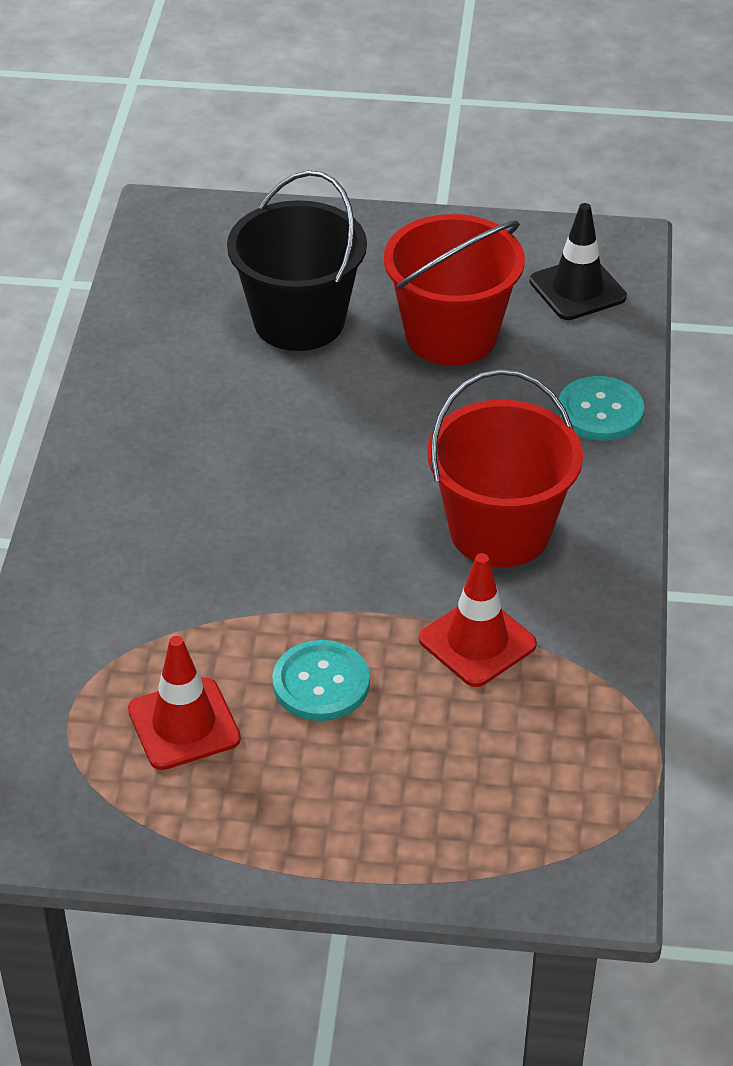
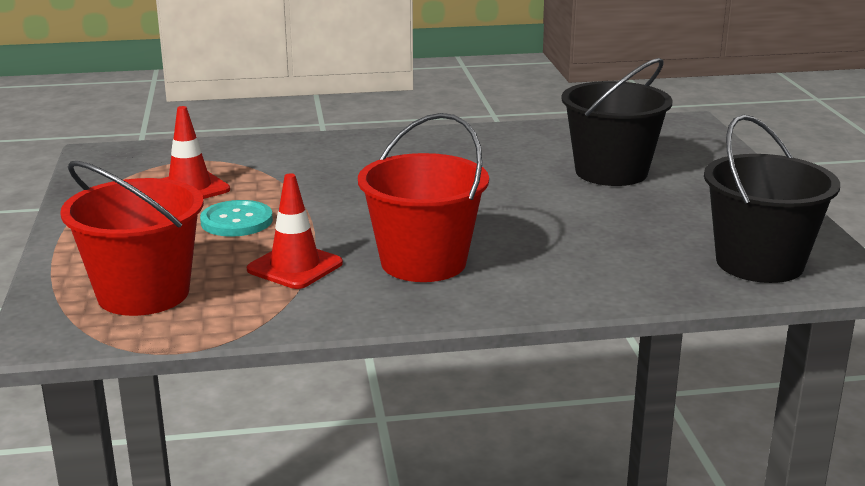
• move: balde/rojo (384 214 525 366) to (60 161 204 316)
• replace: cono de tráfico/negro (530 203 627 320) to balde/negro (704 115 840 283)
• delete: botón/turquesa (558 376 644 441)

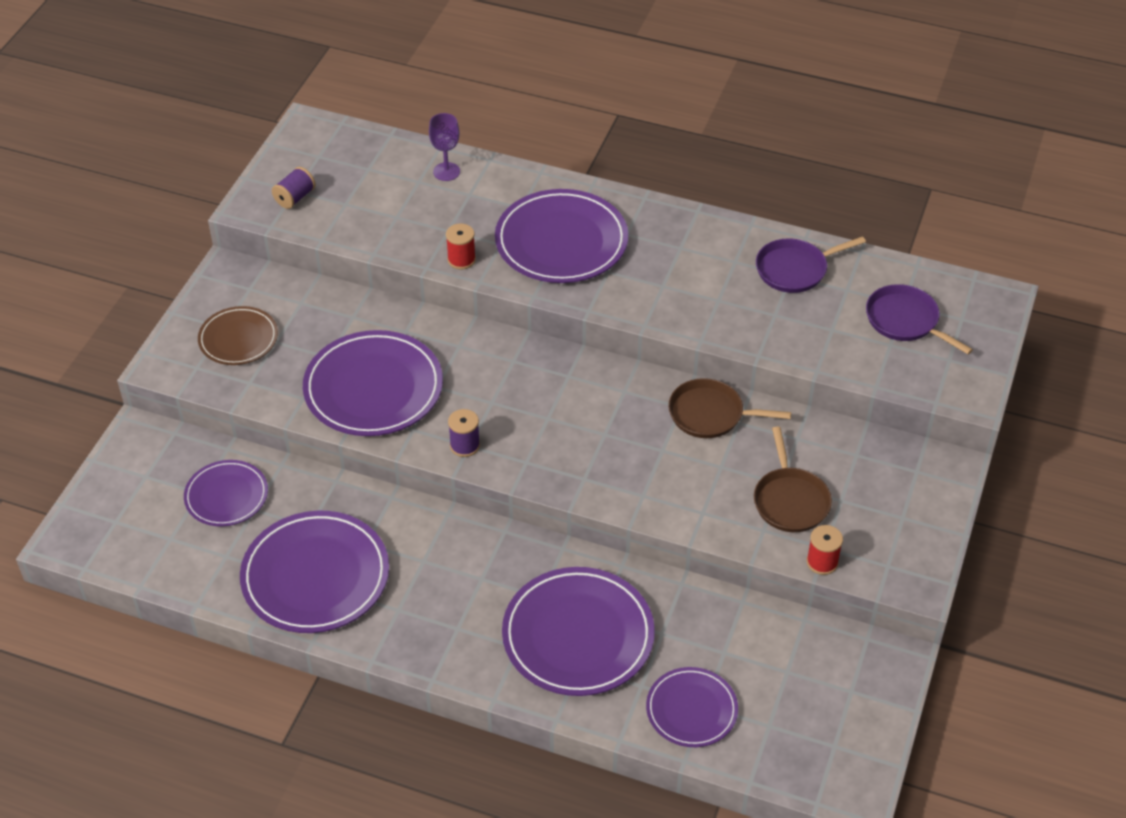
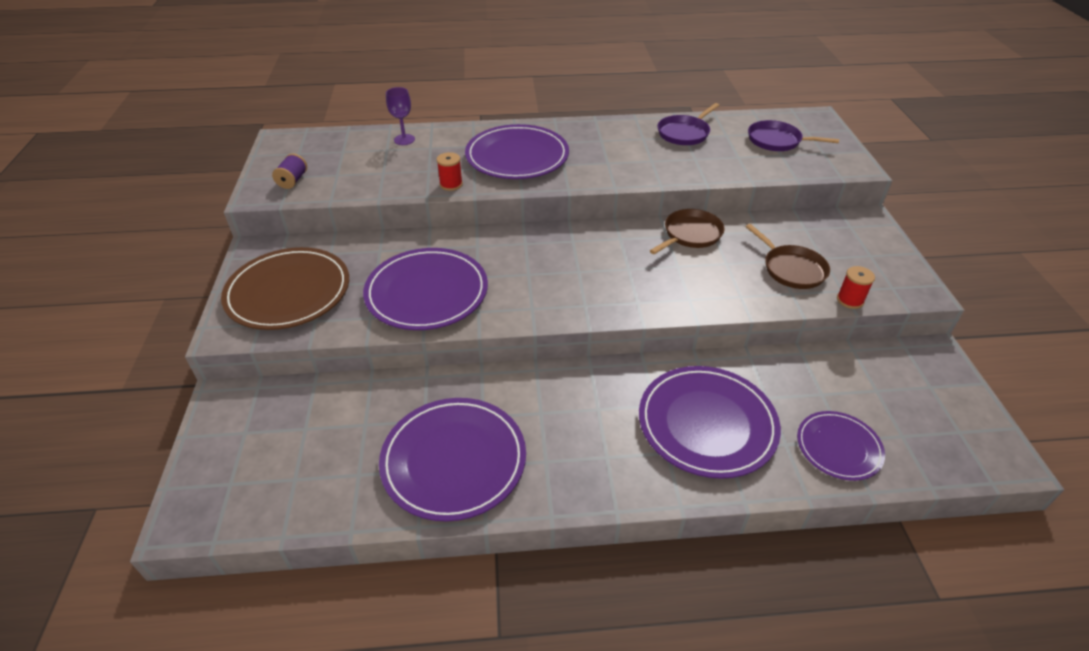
• resize: plato/marrón (198 306 278 365) = (221 247 349 330) x1.71
• rotate: sartén/marrón (668 378 791 438) = (650 209 724 254) 150 degrees clockwise
• delete: plato/morado (184 460 268 527)
• delete: carrete/morado (448 409 480 457)

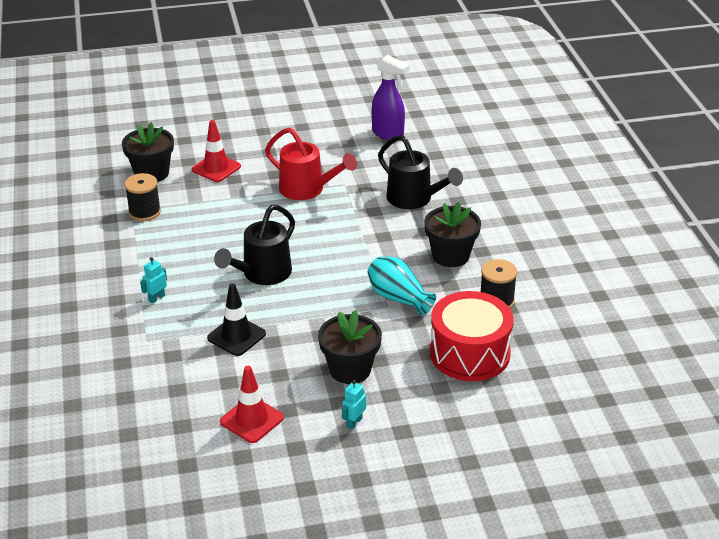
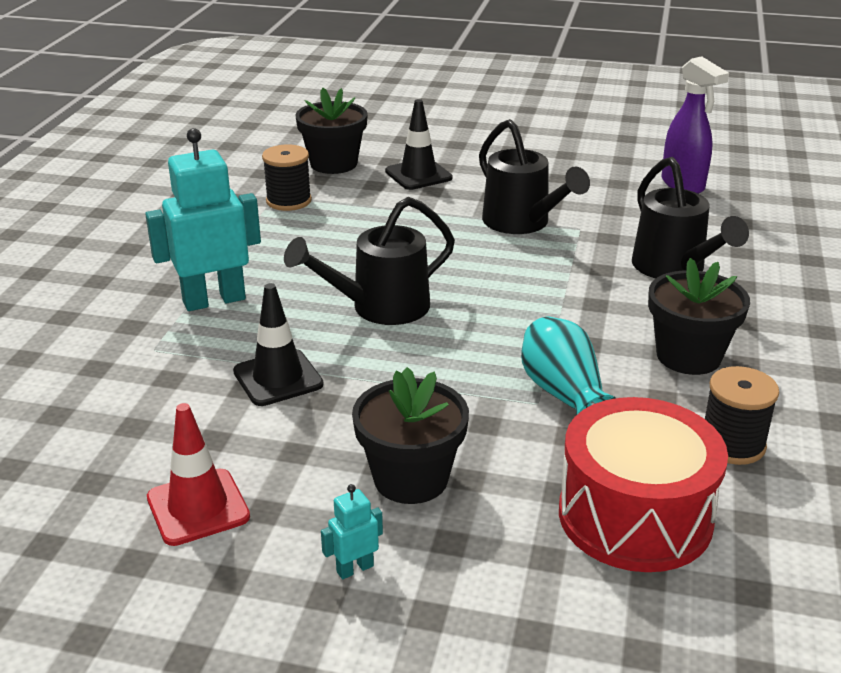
• resize: robot/turquesa (140 257 167 304) = (145 128 261 311) x2.32
• recolor: cono de tráfico/rojo (192 120 241 182) to cono de tráfico/negro (385 99 453 190)
• recolor: regadera/rojo (265 127 357 200) to regadera/negro (479 119 590 234)

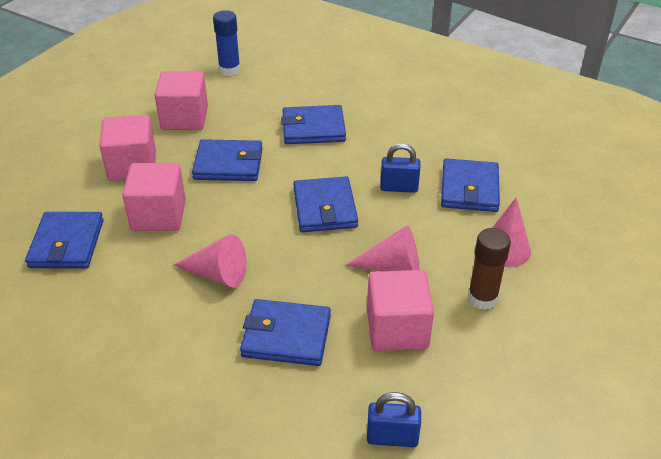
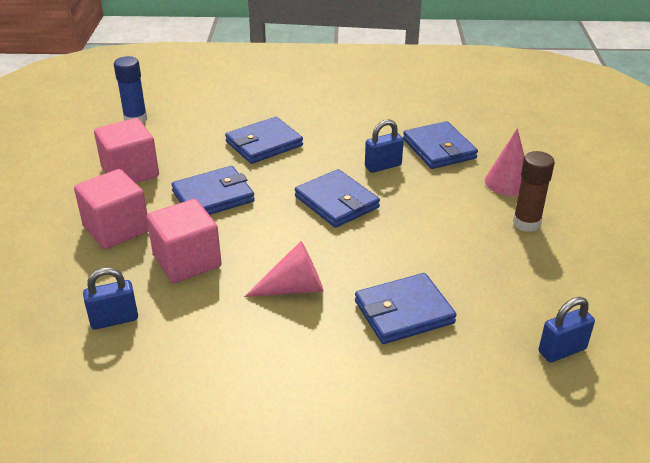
• replace: cartera/azul (25 212 104 268) to candado/azul (83 267 138 330)
• delete: cono/rosa (345 226 420 271)
• delete: cubo/rosa (367 270 434 351)

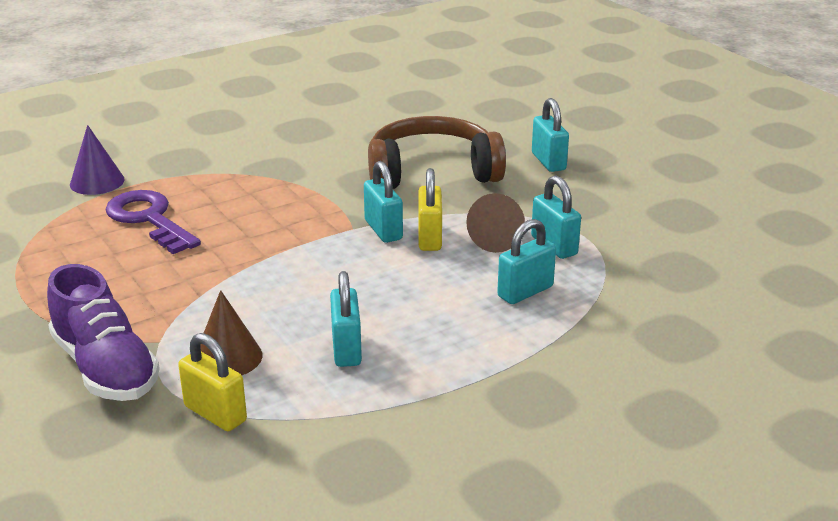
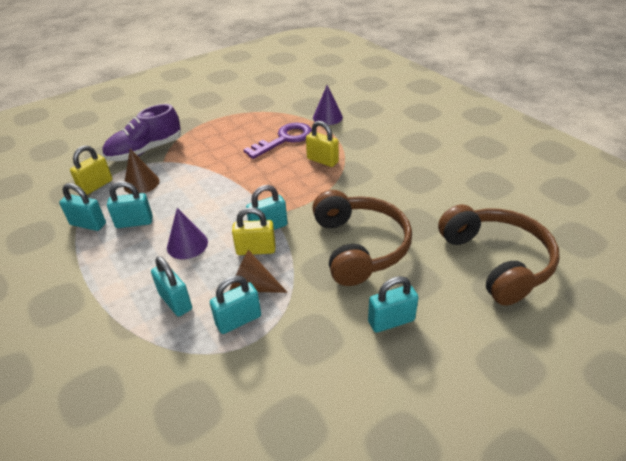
• insert: candado/turquesa (59 183 106 231)
• insert: cono/morado (167 208 208 259)
• insert: candado/amarillo (306 121 339 167)
• insert: auriculares/marrón (438 204 560 306)

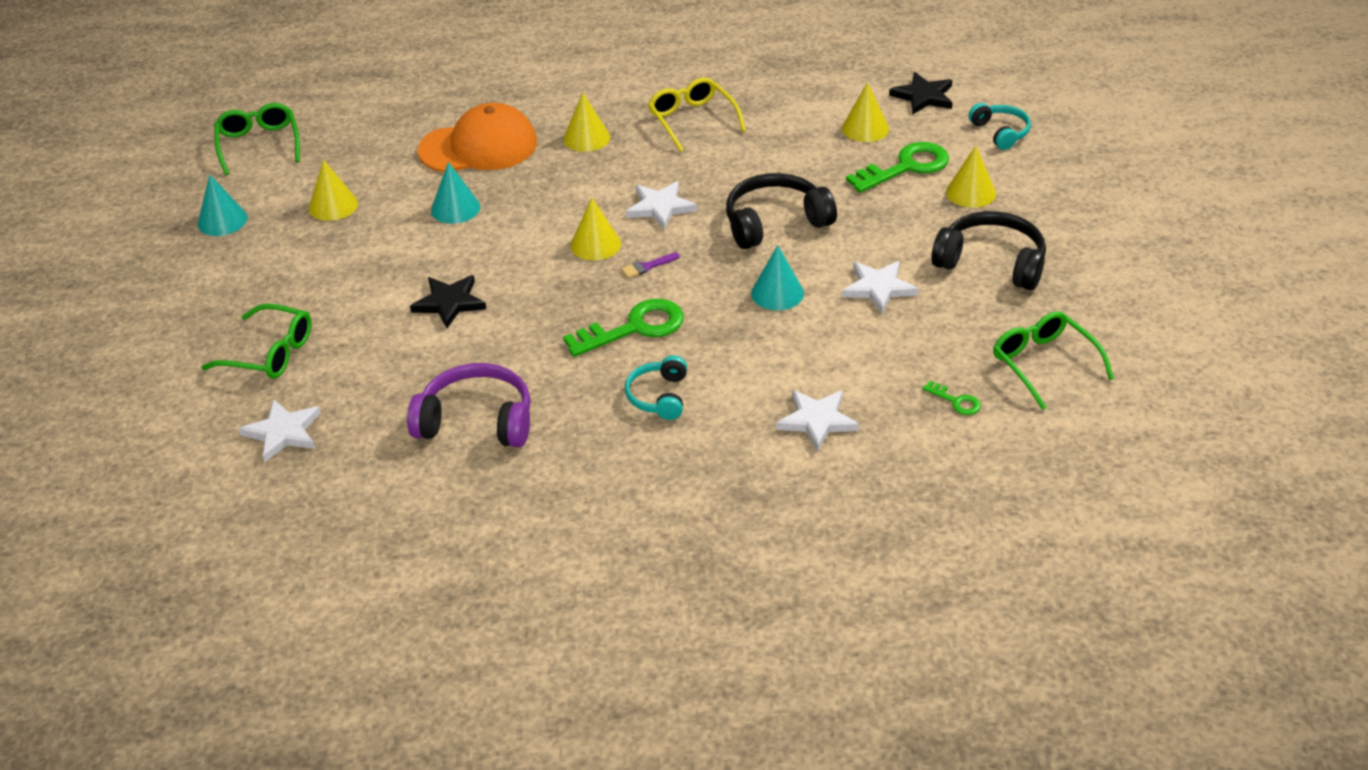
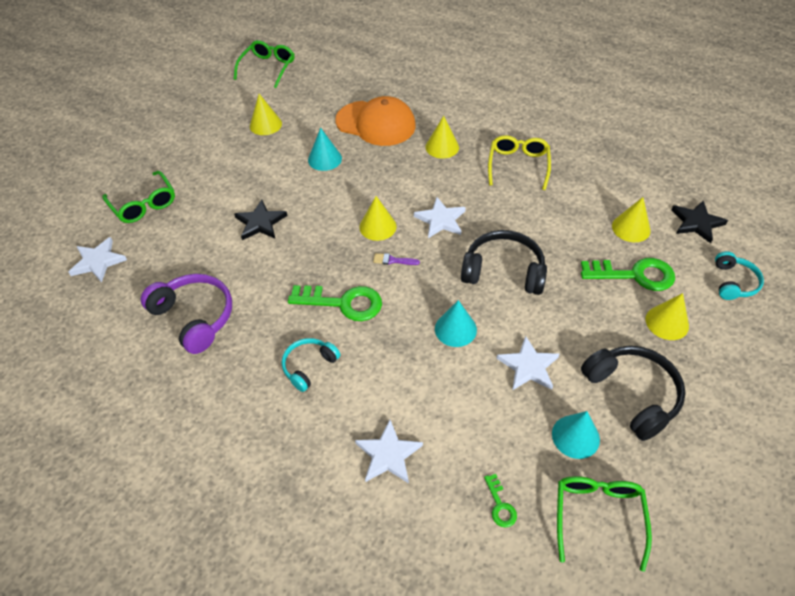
• move: cono/turquesa (198 175 248 236) to (552 411 600 459)

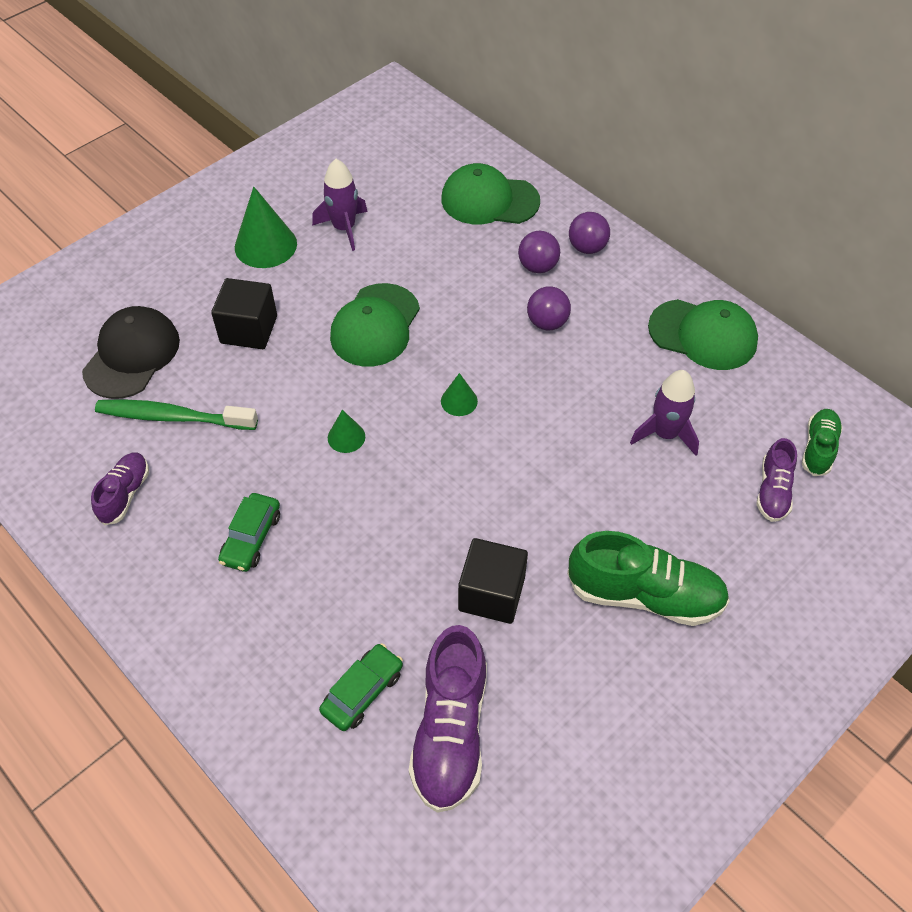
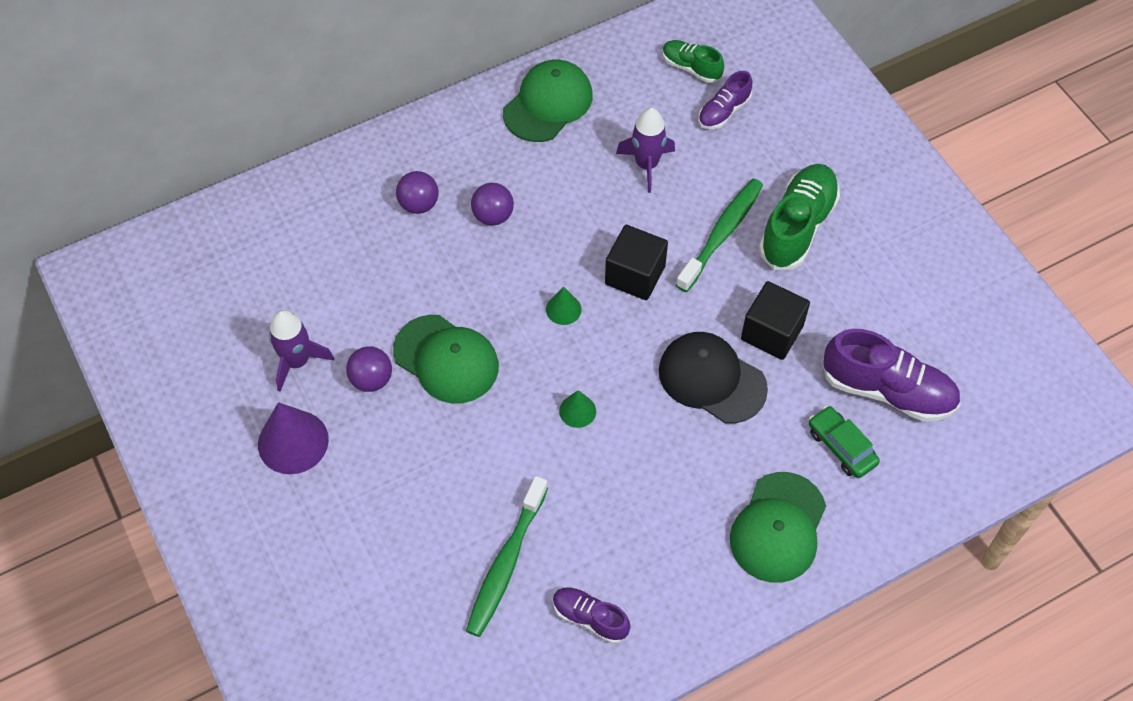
• recolor: cono/verde (235 187 297 268) to cono/morado (258 402 329 474)
• move: pelota/morado (569 212 610 254) to (346 347 392 392)
• move: cubo/negro (211 278 277 349) to (605 225 668 300)
• move: gorra/negro (82 306 180 399) to (659 332 768 423)
• insert: cepillo de dientes/verde (676 179 763 292)
• rotate: zapato/morado (756 438 797 522) = (698 71 752 129) 105 degrees clockwise
• move: gorra/verde (441 163 540 224) to (730 472 826 583)
• delete: coche/verde (218 493 280 572)

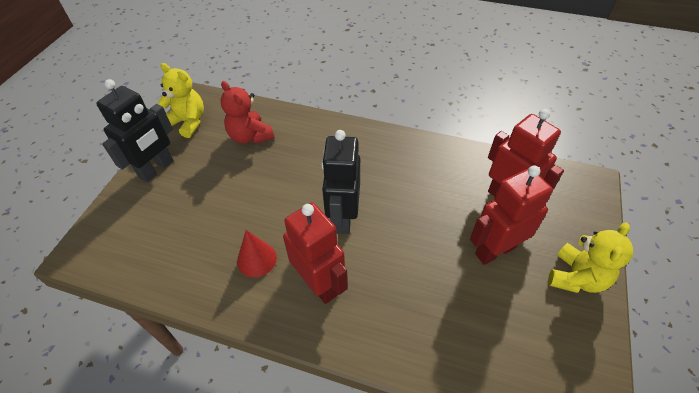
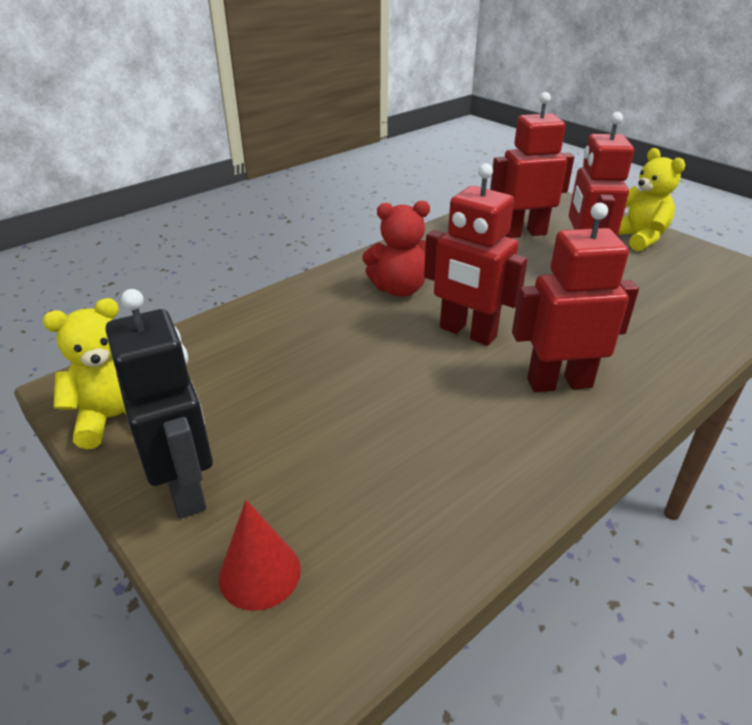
• move: cono/rojo (237 230 277 277) to (219 500 301 611)
• move: osito/rojo (221 81 274 144) to (362 201 430 297)
• recolor: robot/negro (322 130 360 234) to robot/rojo (424 163 528 346)

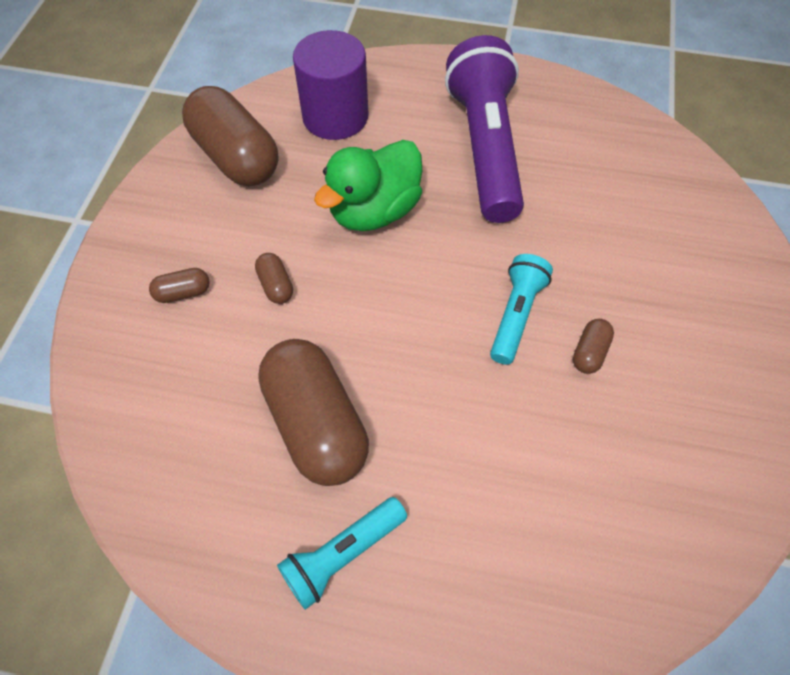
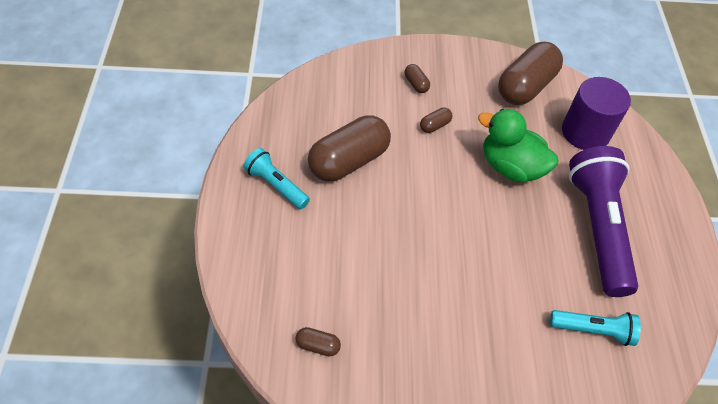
• move: cápsula/marrón (573 319 614 374) to (295 327 341 356)
• move: lámpara de mano/turquesa (490 254 553 365) to (550 310 641 346)
• rotate: lámpara de mano/morado (445 35 524 223) = (569 146 638 297) 75 degrees counterclockwise

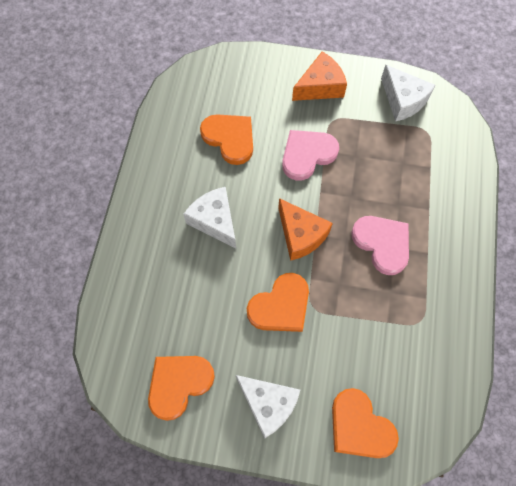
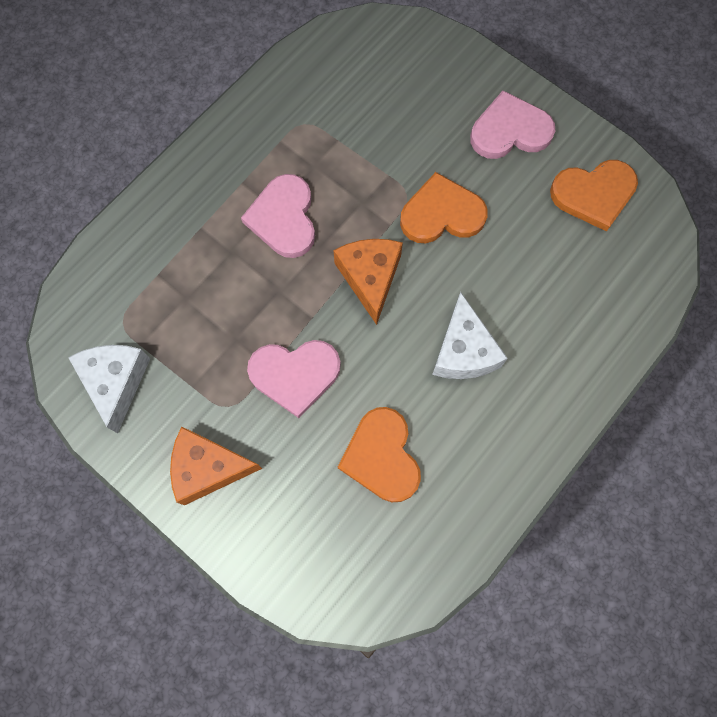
• replace: queso/blanco (236 375 300 439) to corazón/rosa (470 91 555 159)
• delete: corazón/naranja (332 388 399 458)

